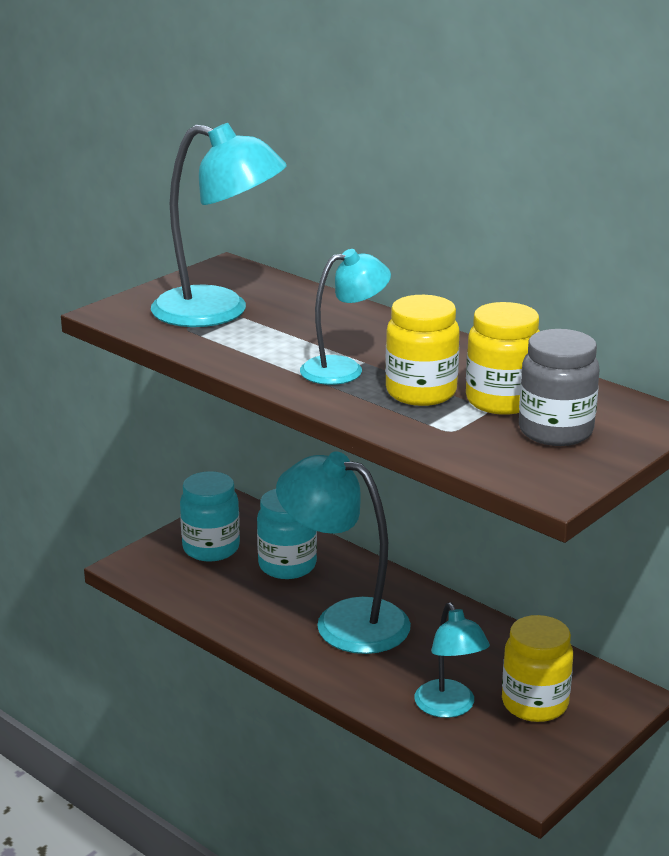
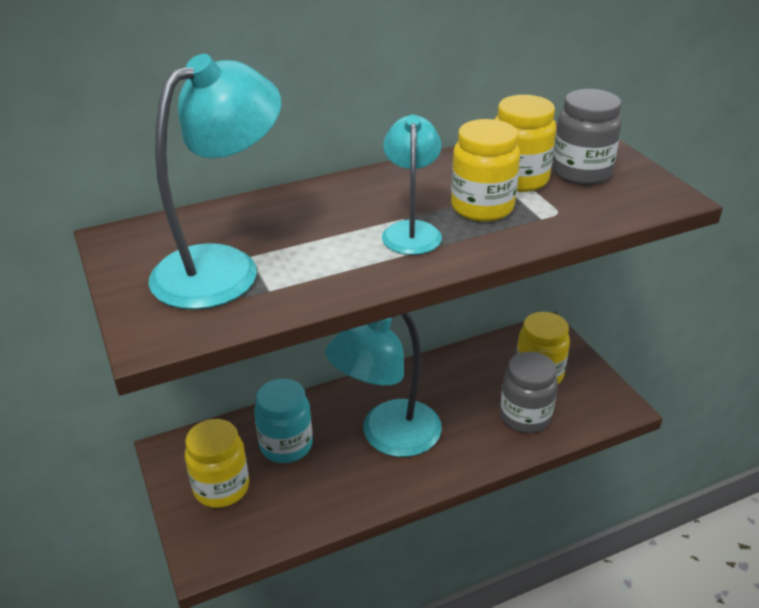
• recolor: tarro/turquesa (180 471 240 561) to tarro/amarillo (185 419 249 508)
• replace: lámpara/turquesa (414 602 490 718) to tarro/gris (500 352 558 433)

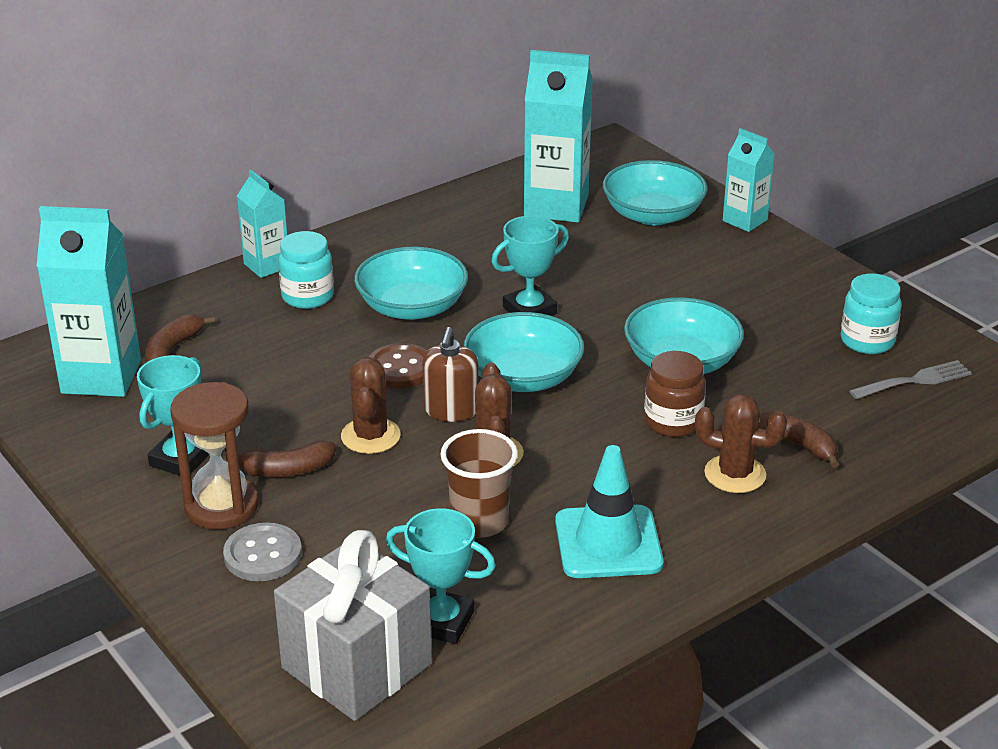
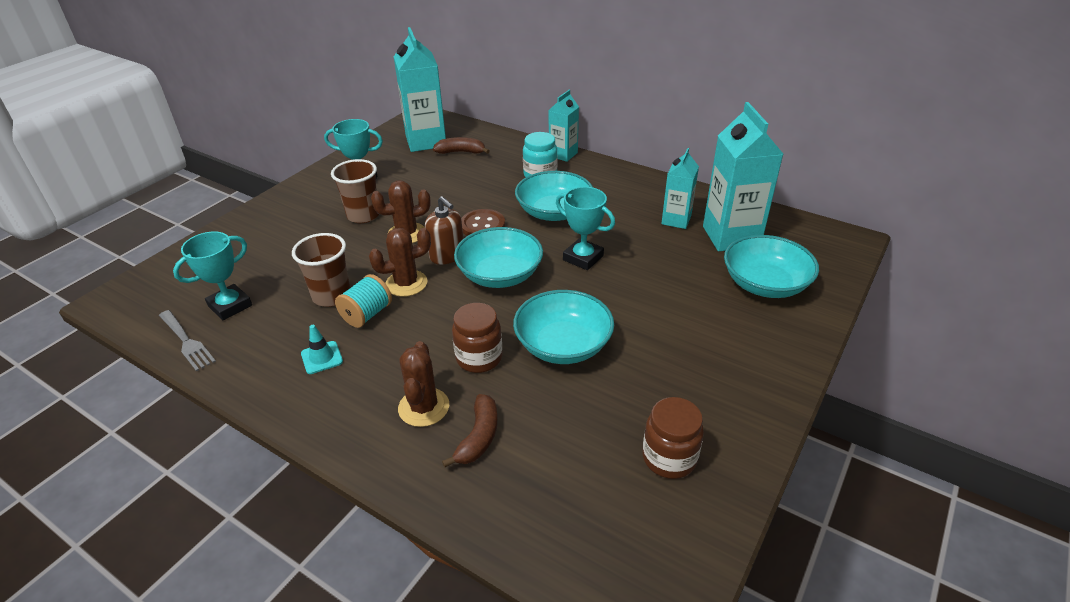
• move: tenedor/gris (849 360 972 399) to (159 310 216 372)
• rotate: trofeo/turquesa (386 508 496 644) = (173 231 252 320) 45 degrees clockwise
• resize: cono de tráfico/turquesa (555 445 664 578) = (301 325 343 374) x0.50
• replace: plátano/marrón (238 440 335 477) to vaso/marrón (331 159 379 223)
• insert: carrete/turquesa (335 274 392 328)
• rotate: dispensador de jabón/marrón (422 327 479 422) = (425 196 463 265) 120 degrees counterclockwise
• recolor: tarro/turquesa (841 274 902 354) to tarro/marrón (642 397 704 479)
• move: cartón de leche/turquesa (723 128 775 232) to (661 148 699 229)
• delete: reloj de arena/marrón (170 382 258 530)
• delete: botón/gris (223 523 302 581)
• delete: regalo/gris (274 530 432 721)

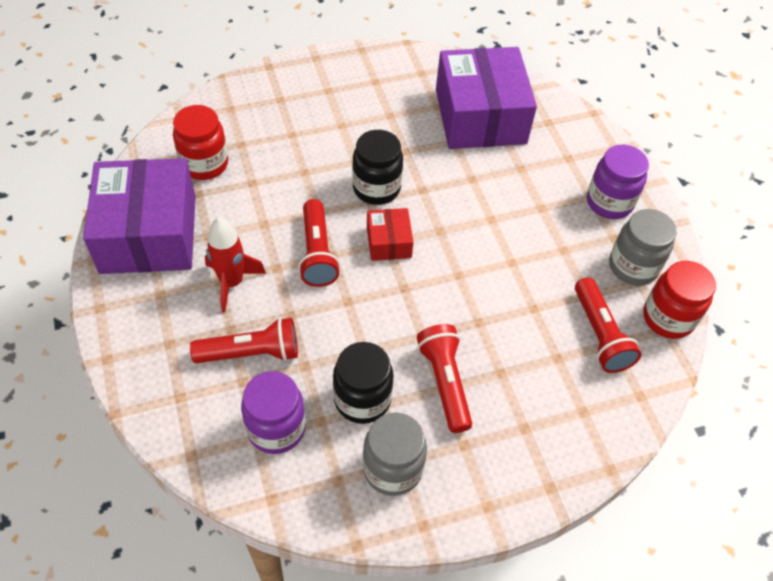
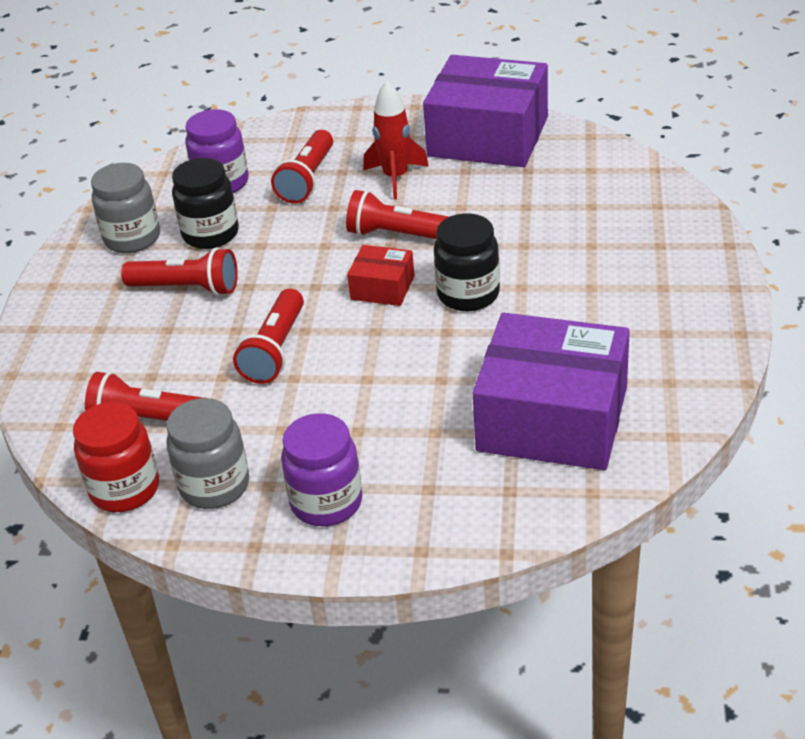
• insert: lámpara de mano/rojo (233 288 304 384)
• delete: tarro/rojo (173 105 228 180)

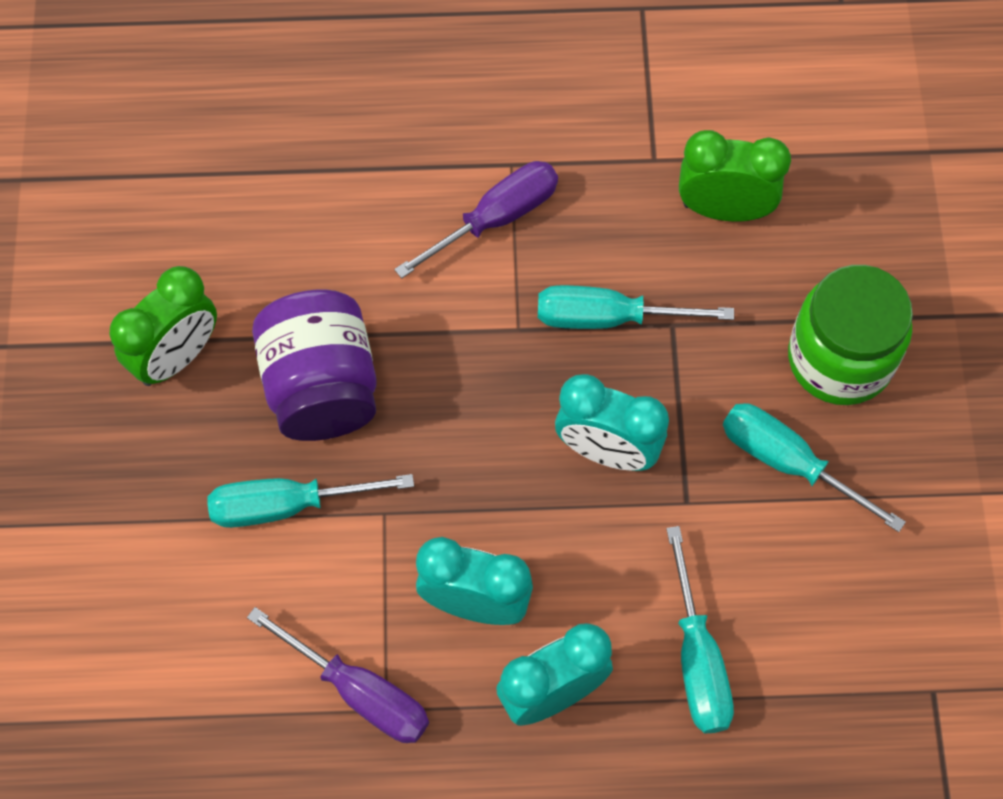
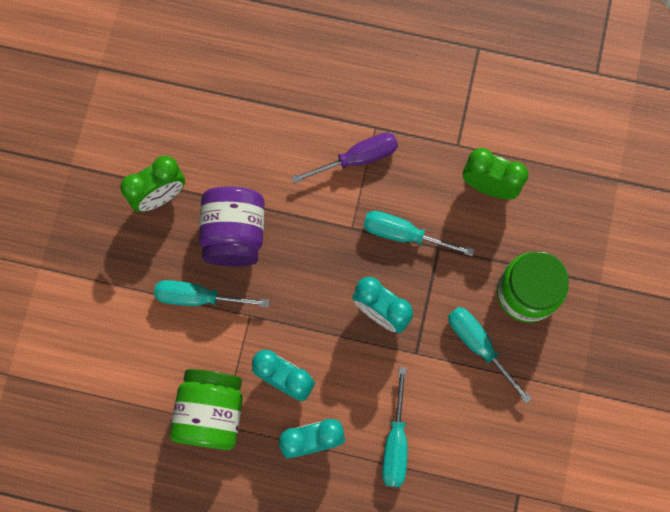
• replace: destornillador/morado (247 607 429 743) to tarro/verde (170 369 243 450)

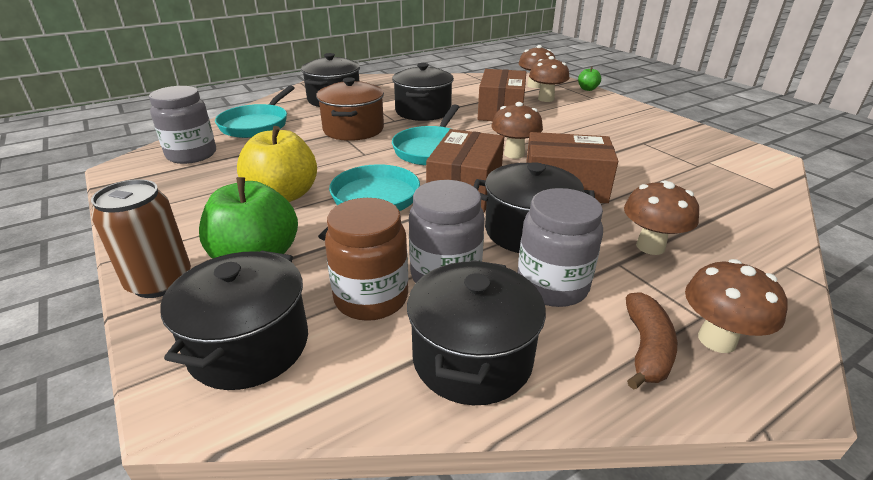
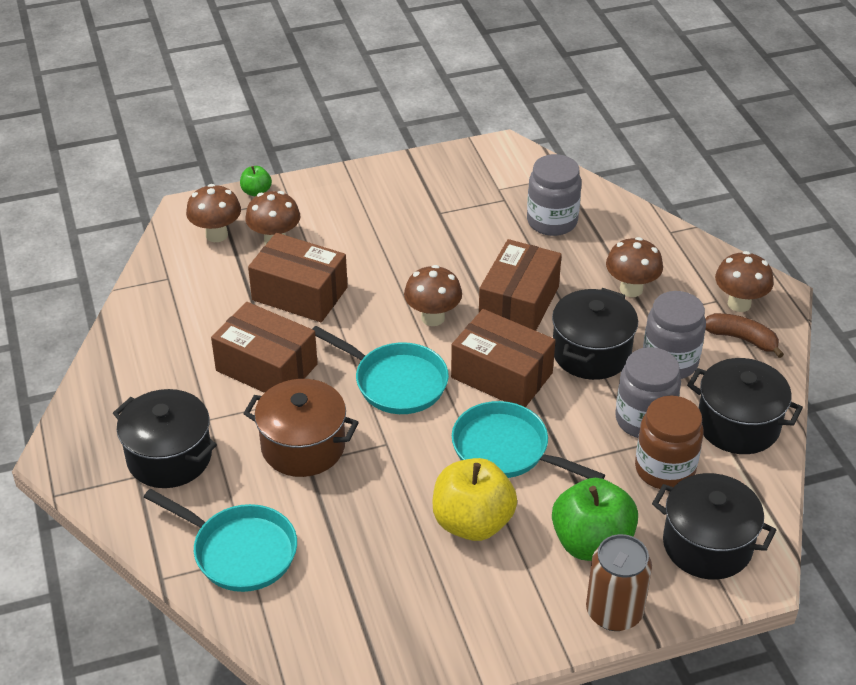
• replace: olla/negro (392 63 454 121) to caja/marrón (211 302 318 393)
• move: tarro/gris (149 86 216 164) to (527 154 582 236)

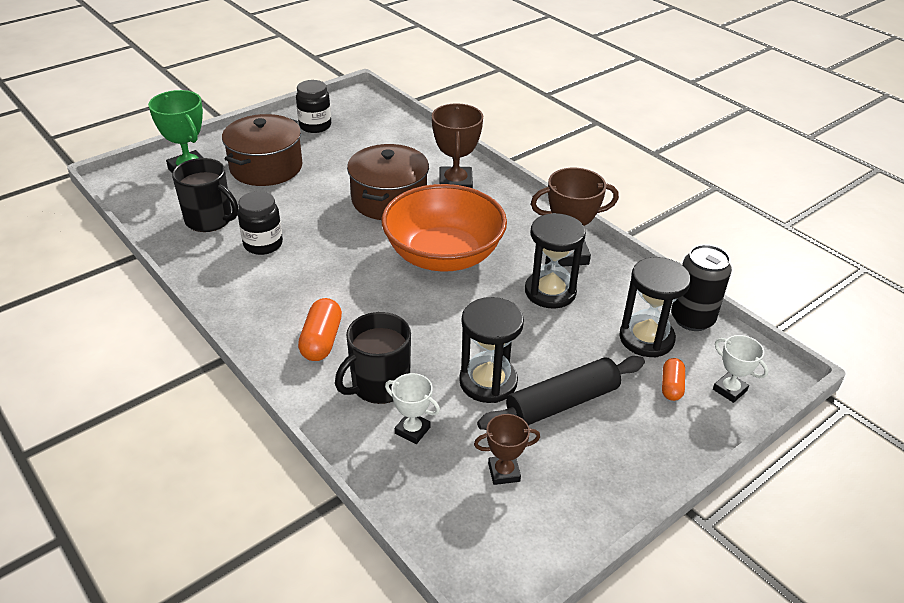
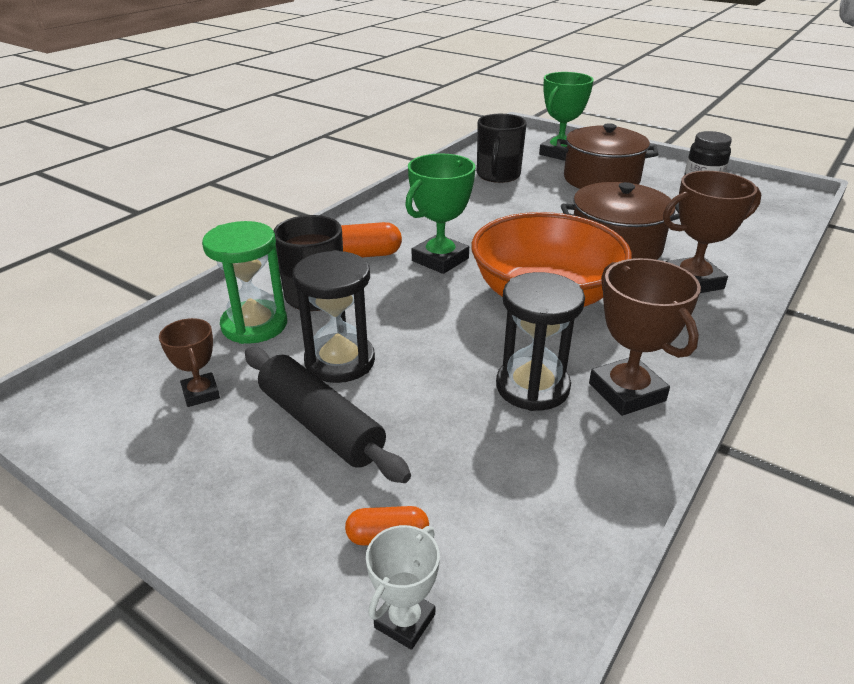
• replace: trofeo/blanco (385 373 440 444) to reloj de arena/verde (202 221 287 344)
• insert: trofeo/verde (405 153 476 274)
• delete: tarro/negro (238 191 283 255)
• delete: reloj de arena/negro (619 257 691 358)
• delete: lata/negro (671 245 732 331)

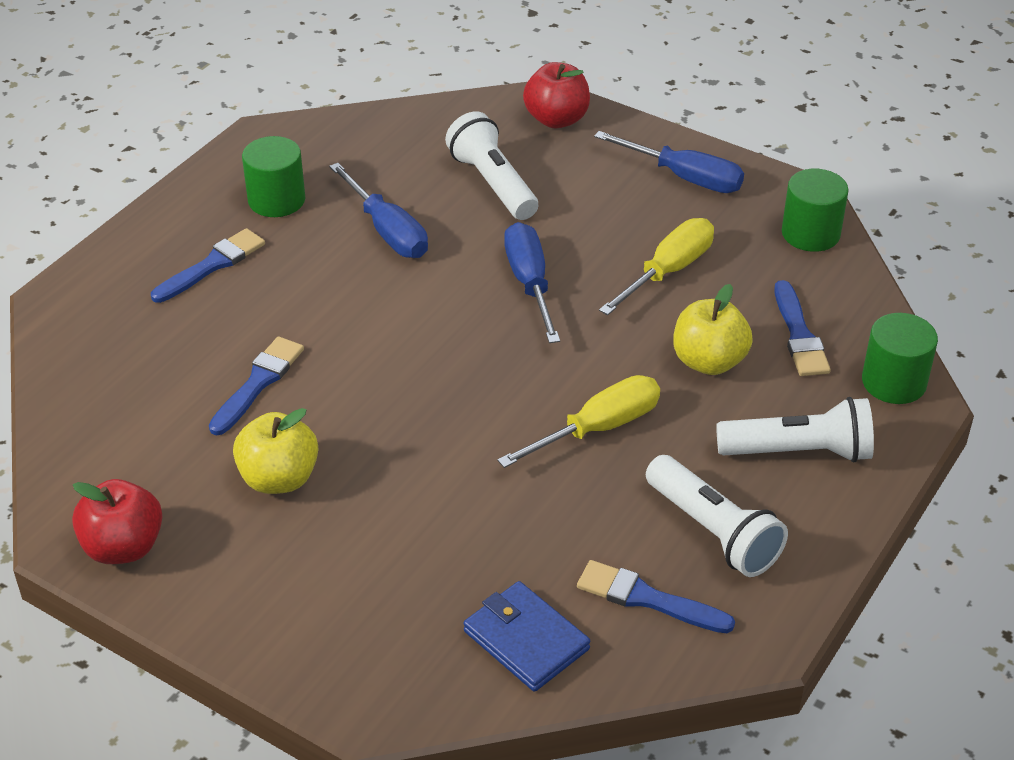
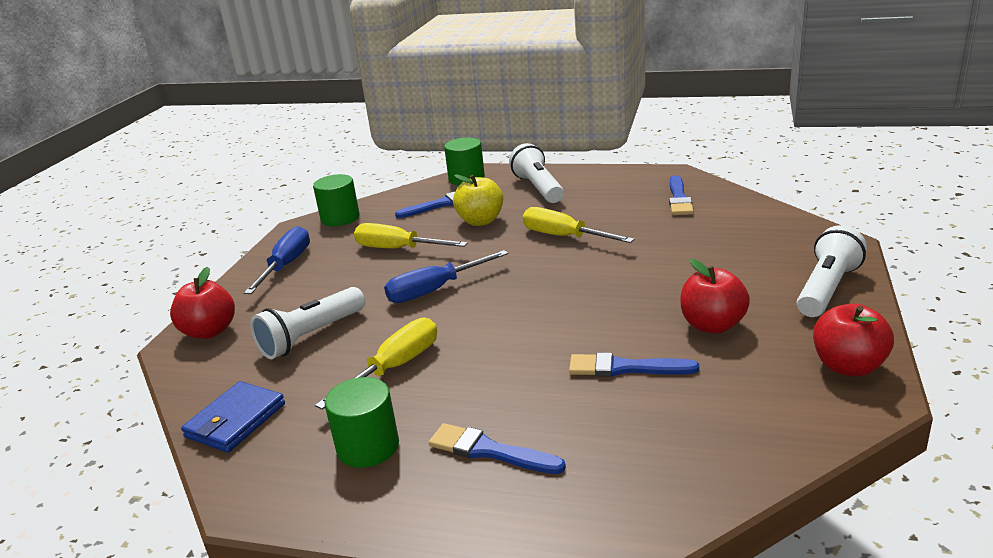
• move: cartera/azul (464 581 590 692) to (181 381 285 452)
• recolor: destornillador/azul (329 163 428 258) to destornillador/amarillo (315 318 437 410)
• recolor: manzana/amarillo (233 408 318 494) to manzana/rojo (681 259 750 334)
• move: lámpara de mano/blanco (646 455 788 577) to (797 225 867 317)

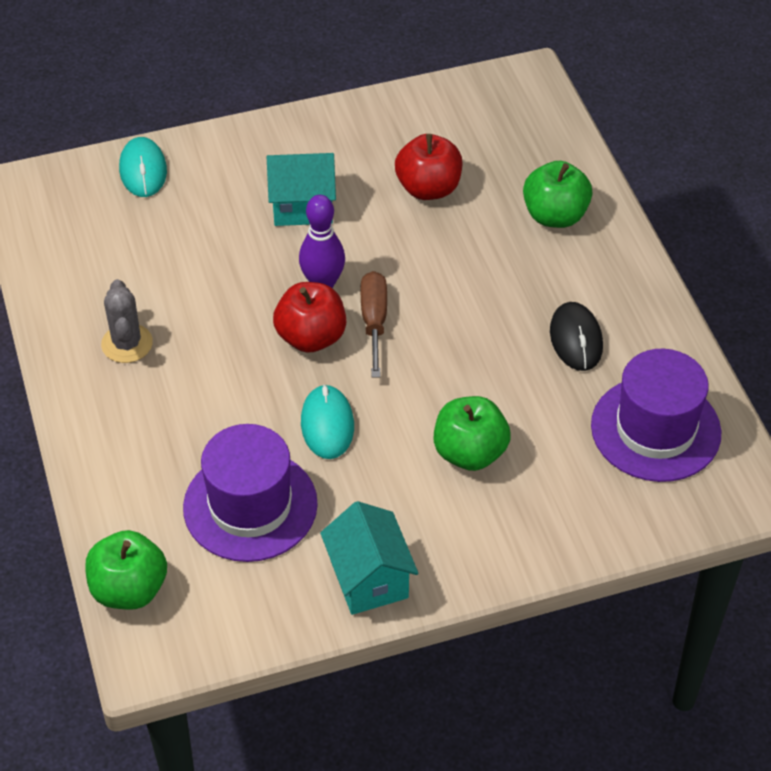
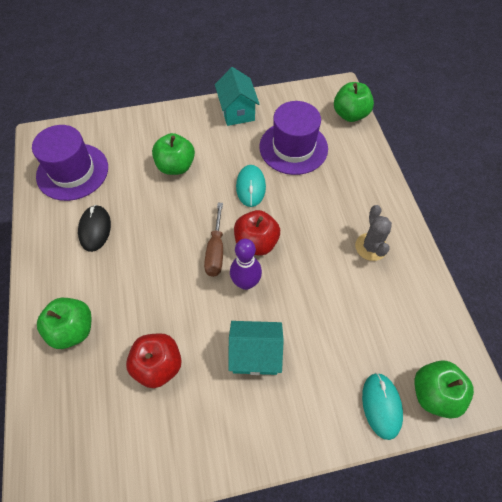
• insert: manzana/verde (414 360 474 419)

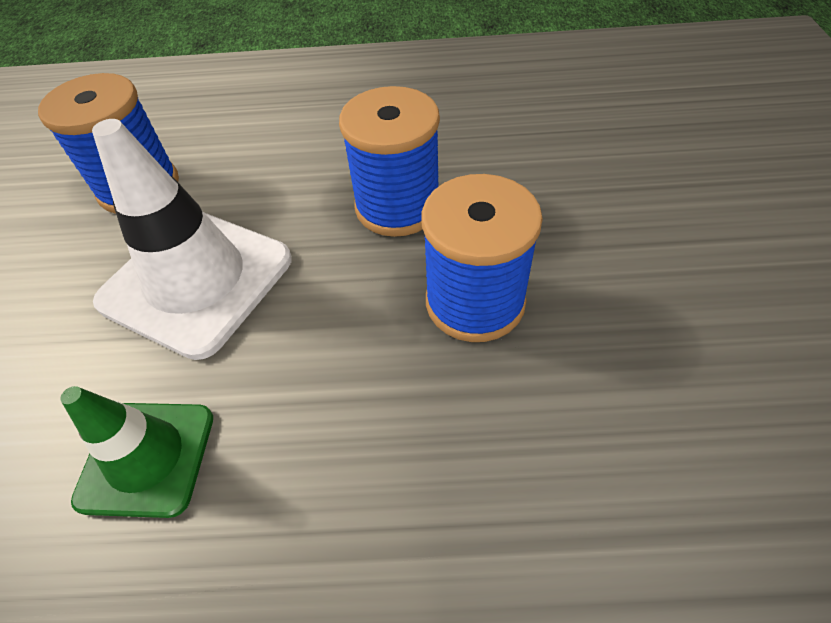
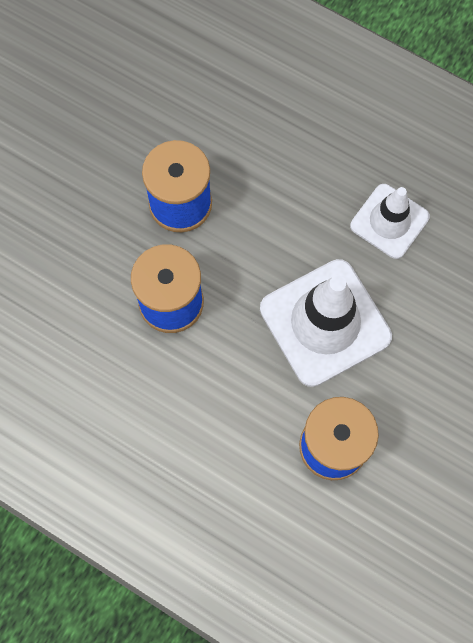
• recolor: cono de tráfico/verde (60 386 213 518) to cono de tráfico/blanco (350 184 430 259)

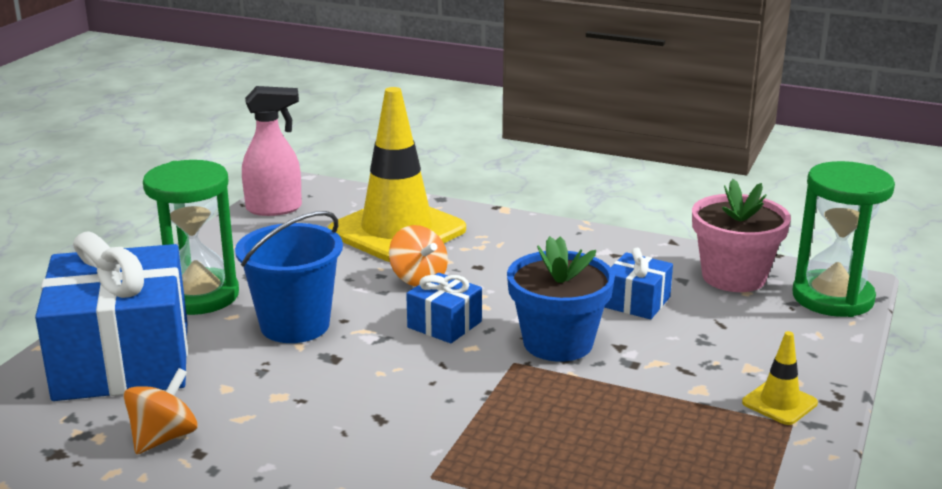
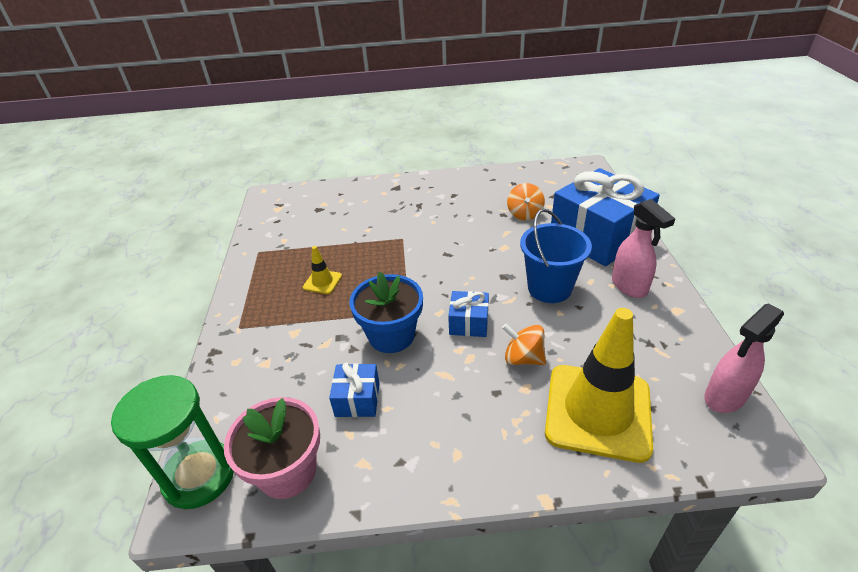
• move: cono de tráfico/amarillo (742 331 818 425) to (303 246 342 294)
• replace: reloj de arena/verde (143 160 239 315) to pulverizador/rosa (612 199 675 298)

